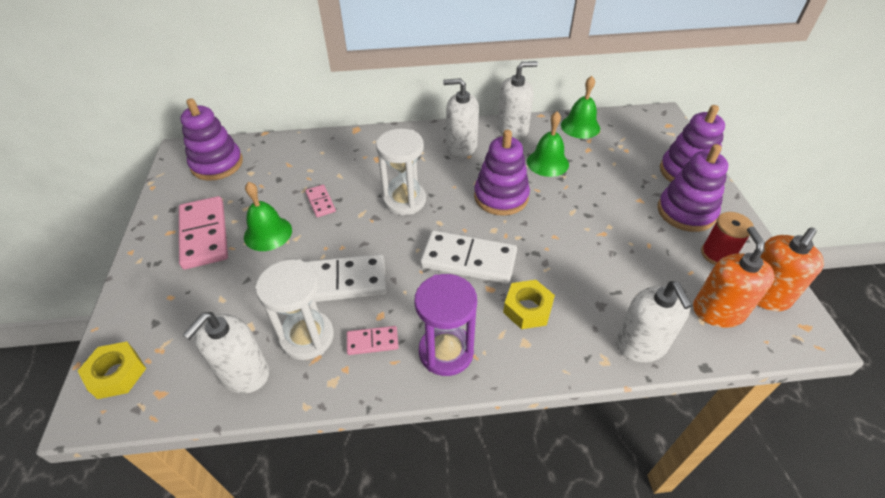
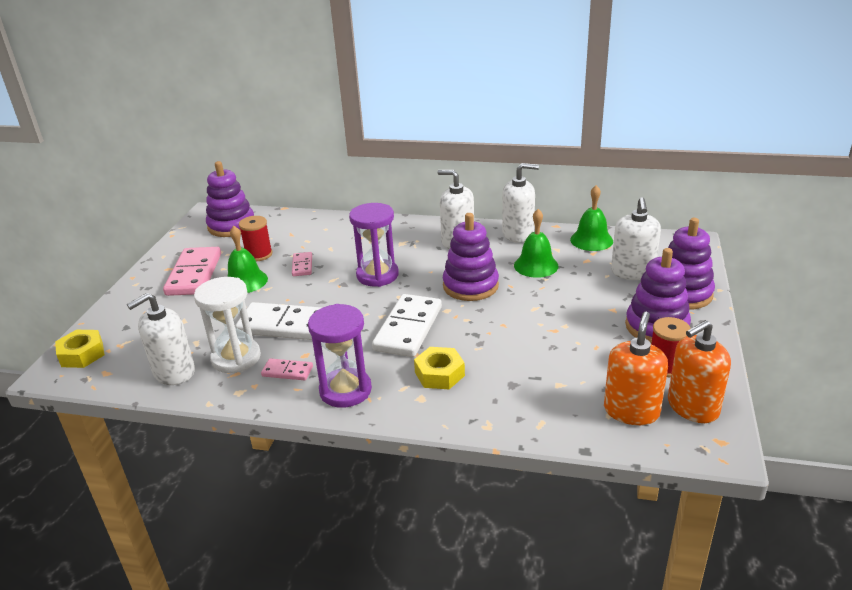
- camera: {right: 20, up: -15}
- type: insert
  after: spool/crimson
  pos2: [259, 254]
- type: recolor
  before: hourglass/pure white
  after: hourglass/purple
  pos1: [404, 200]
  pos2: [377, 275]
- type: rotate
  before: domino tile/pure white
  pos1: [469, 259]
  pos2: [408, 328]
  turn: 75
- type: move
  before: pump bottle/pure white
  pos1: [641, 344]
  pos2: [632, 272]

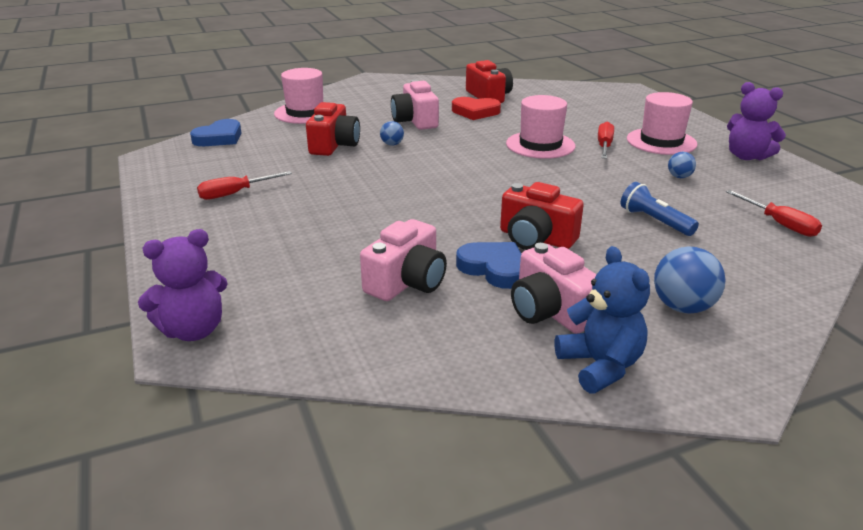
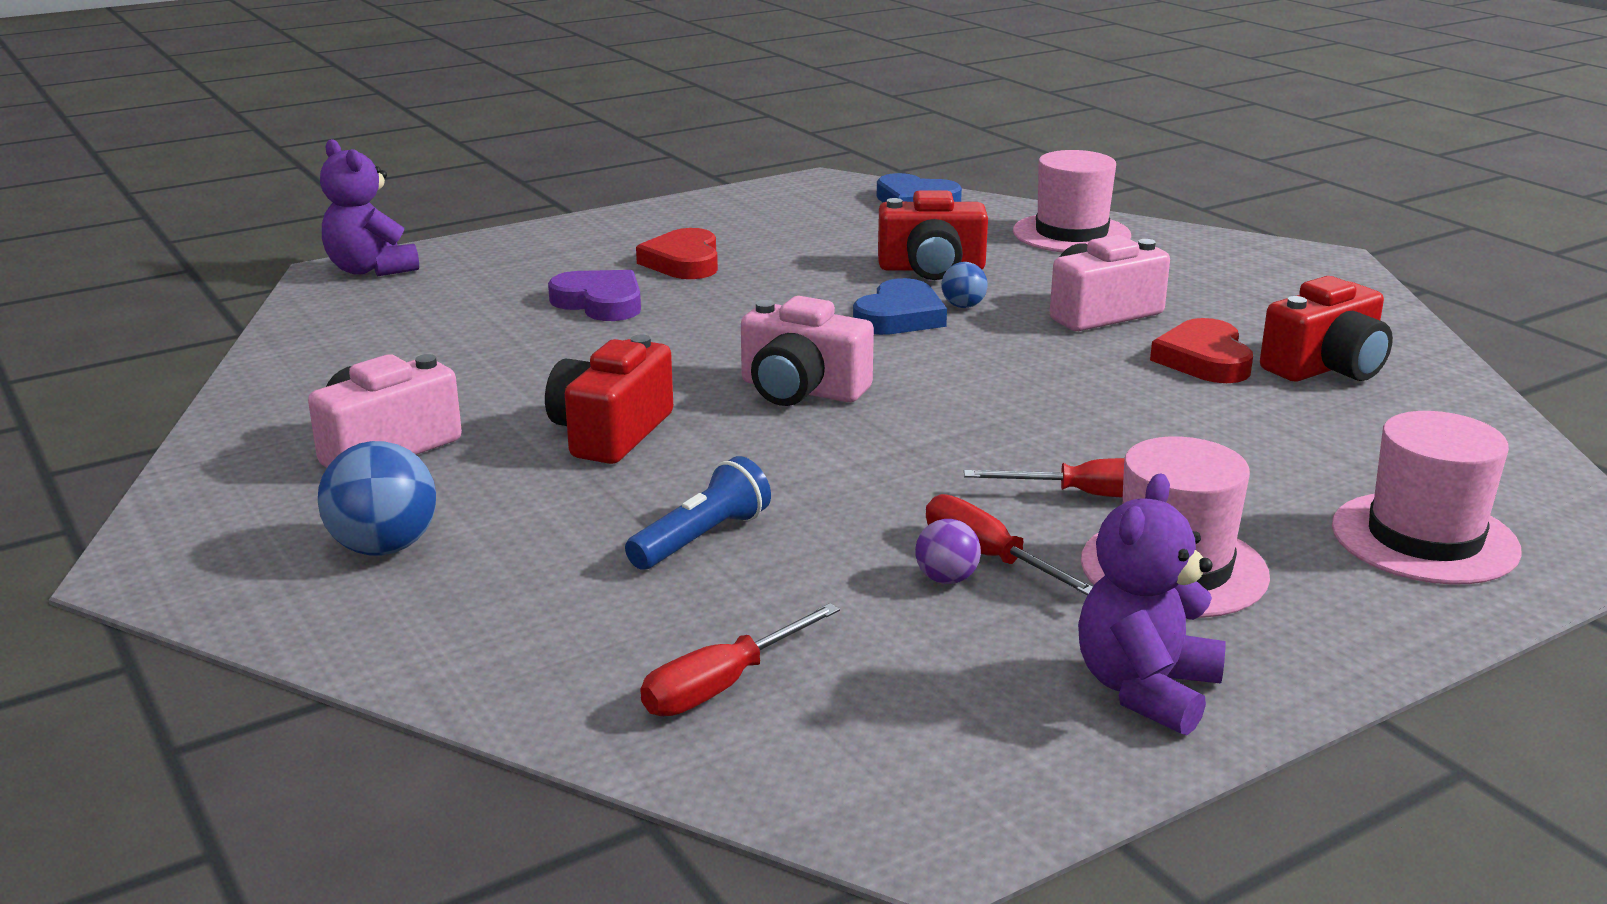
- camera: {right: 80, up: -5}
- type: insert
  after: heart shape/purple
  pos2: [600, 303]
- type: insert
  after: heart shape/crimson
  pos2: [683, 262]
- type: move
  before: compact camera/rosy
  pos1: [407, 282]
  pos2: [801, 390]
- type: move
  before: heart shape/royal blue
  pos1: [494, 268]
  pos2: [899, 317]
- type: recolor
  before: sphere/royal blue
  after: sphere/purple
  pos1: [679, 177]
  pos2: [946, 579]
- type: move
  before: flat screwdriver/crimson
  pos1: [235, 193]
  pos2: [988, 557]
- type: move
  before: hat/rosy
  pos1: [540, 145]
  pos2: [1424, 538]
- type: delete
  before: teddy bear/royal blue
  pos1: [600, 366]

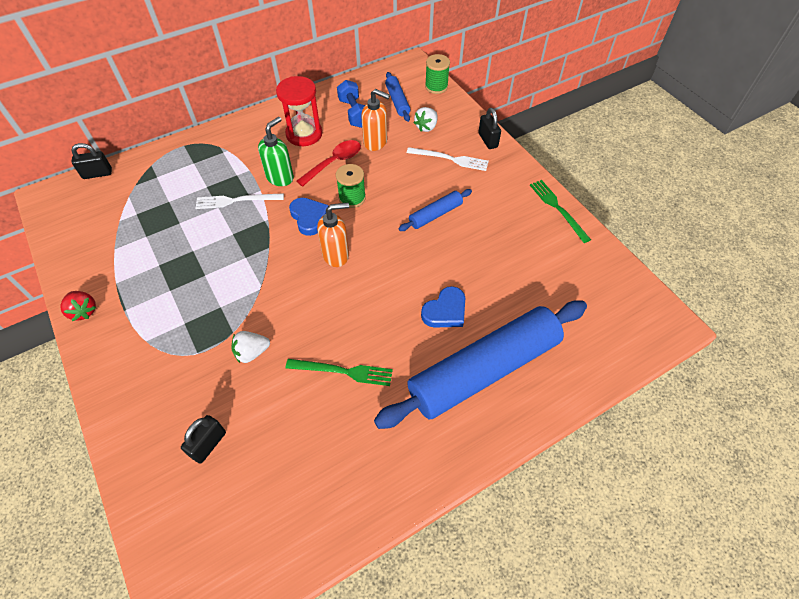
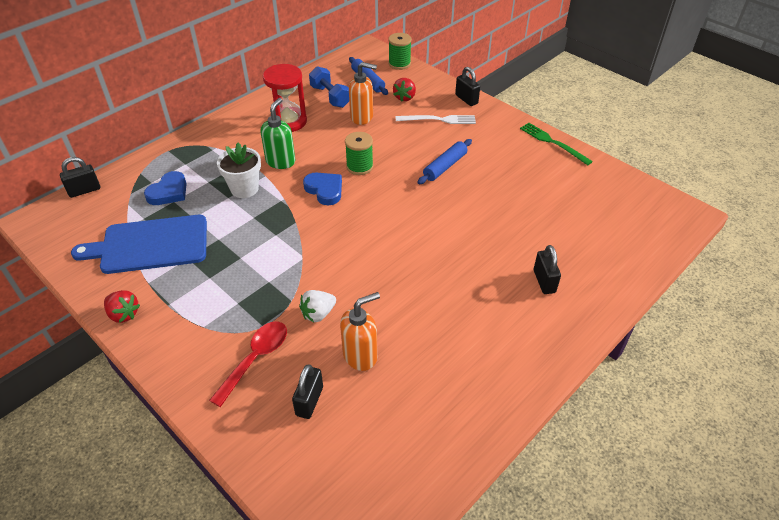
- camera: {right: -15, up: -10}
- type: insert
  after: cutting board/royal blue
  pos2: [150, 245]
- type: move
  before: heart shape/royal blue
  pos1: [445, 311]
  pos2: [169, 192]
- type: move
  before: tablespoon/crimson
  pos1: [334, 162]
  pos2: [255, 359]
- type: replace
  before: table fork/pure white
  after: potted plant/pure white
  pos1: [236, 201]
  pos2: [244, 189]
- type: move
  before: pump bottle/orange-coloured
  pos1: [336, 255]
  pos2: [360, 355]
- type: recolor
  before: toy strawberry/pure white
  after: toy strawberry/crimson
  pos1: [426, 127]
  pos2: [404, 97]
- type: replace
  before: pastry roller/royal blue
  after: padlock/black
  pos1: [483, 369]
  pos2: [544, 281]
- type: delete
  before: table fork/leaf-green
  pos1: [343, 371]

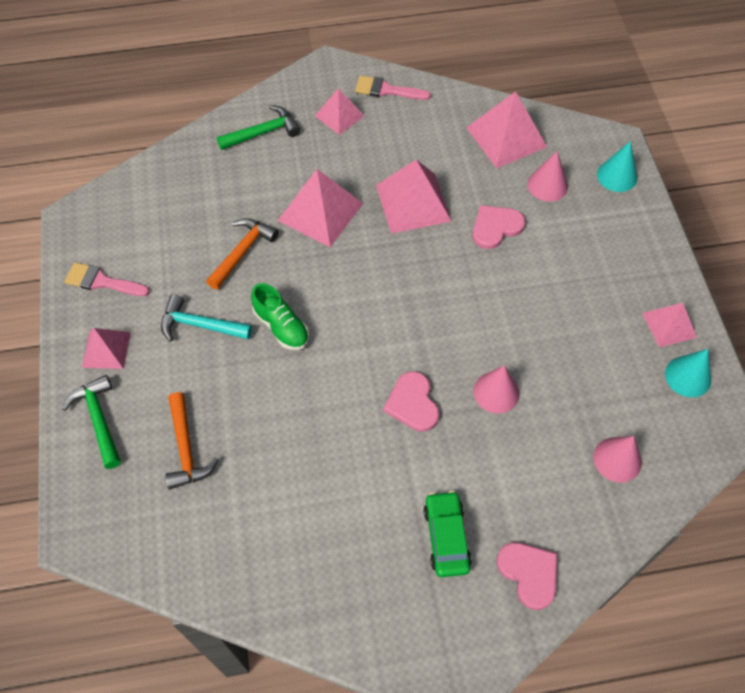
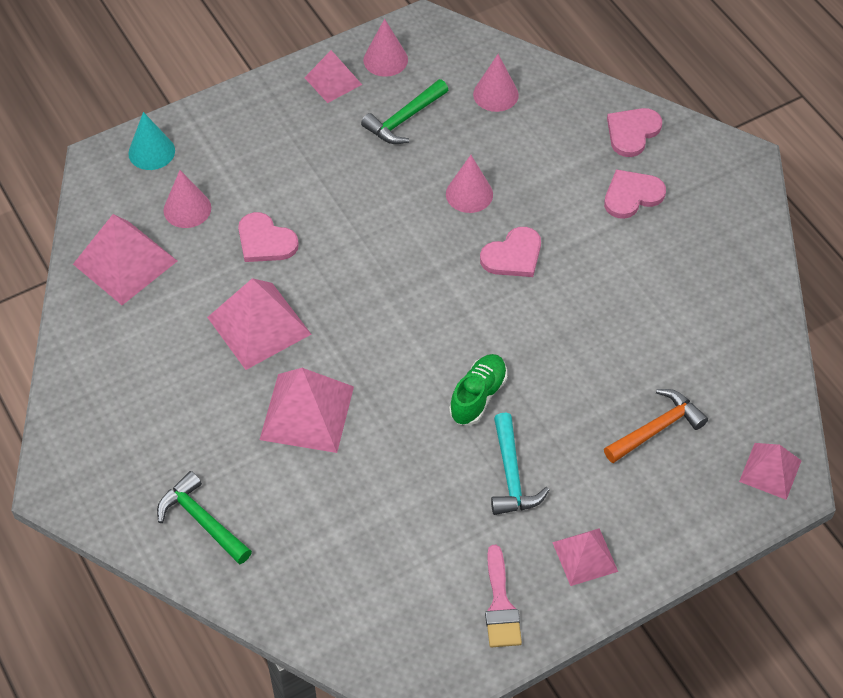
- camera: {right: -110, up: -5}
- type: move
  before: claw hammer/leaf-green
  pos1: [99, 419]
  pos2: [404, 119]
- type: recolor
  before: solid cone/turquoise
  after: solid cone/rosy
  pos1: [688, 376]
  pos2: [385, 60]
- type: replace
  before: toy car/leaf-green
  after: heart shape/rosy
  pos1: [446, 537]
  pos2: [632, 195]
- type: move
  before: pyramid/rosy
  pos1: [339, 115]
  pos2: [770, 471]
- type: delete
  before: claw hammer/orange-coloured
  pos1: [243, 251]
- type: delete
  before: paintbrush/rosy
  pos1: [386, 90]

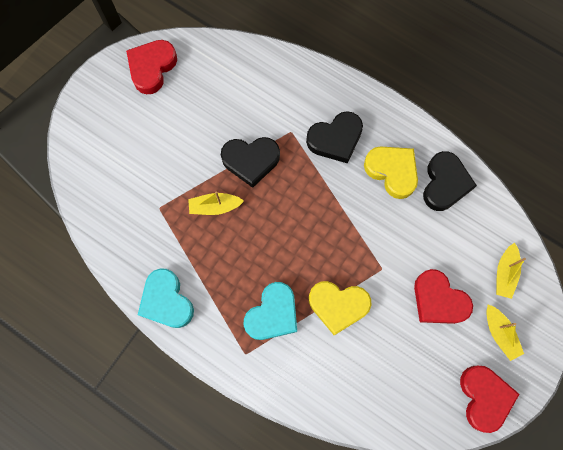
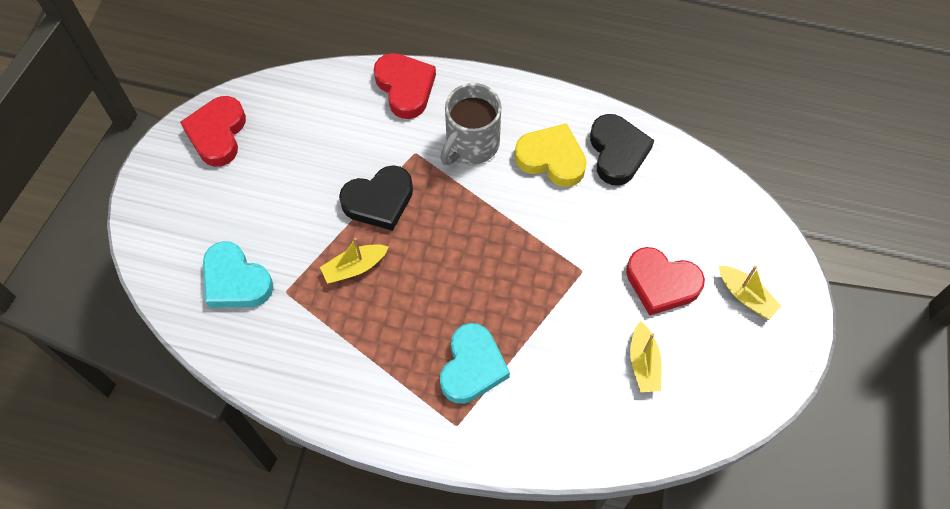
- camera: {right: -20, up: -10}
- type: move
  before: heart shape/turquoise
  pos1: [166, 301]
  pos2: [235, 281]
- type: move
  before: heart shape/crimson
  pos1: [484, 397]
  pos2: [405, 88]
- type: replace
  before: heart shape/black
  after: coffee mug/gray
  pos1: [335, 139]
  pos2: [471, 144]
- type: move
  before: toy boat/yellow
  pos1: [505, 273]
  pos2: [643, 363]
- type: delete
  before: heart shape/yellow
  pos1: [338, 306]

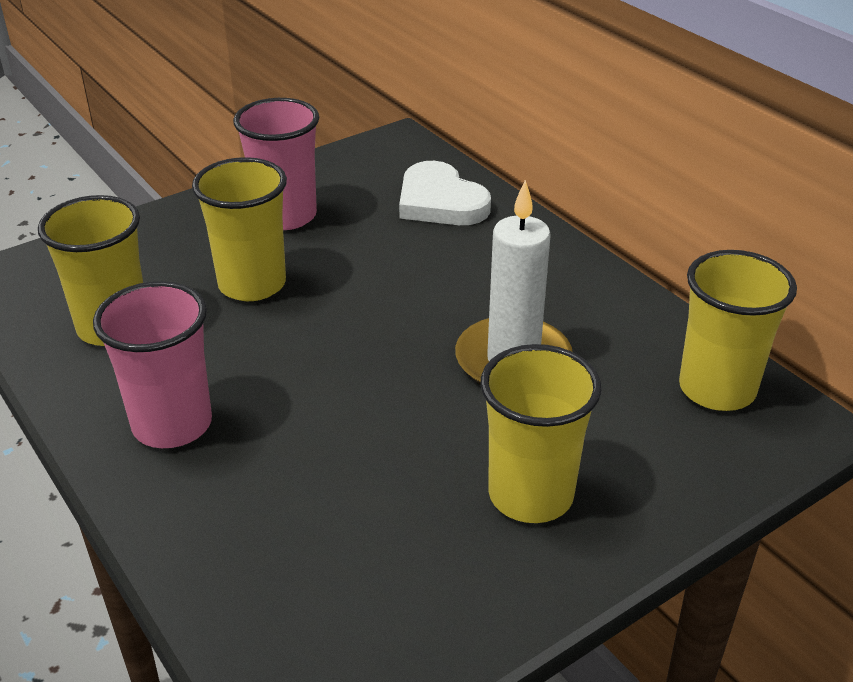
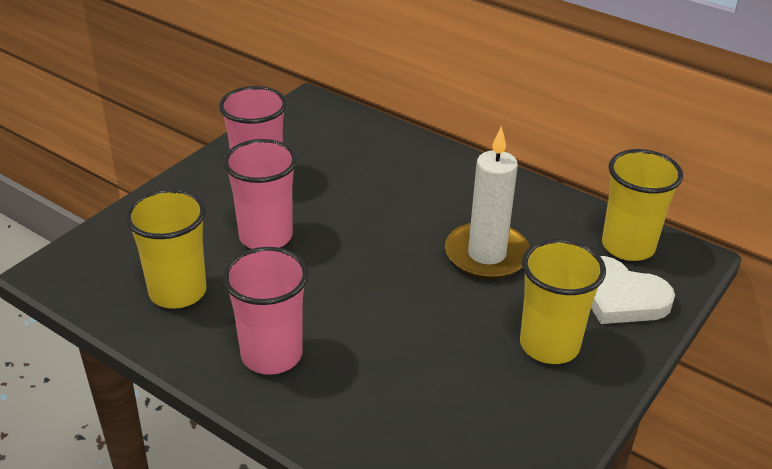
- camera: {right: -20, up: 0}
- type: recolor
  before: cup/yellow
  after: cup/rosy
  pos1: [252, 284]
  pos2: [266, 236]
- type: move
  before: heart shape/pure white
  pos1: [440, 202]
  pos2: [620, 296]

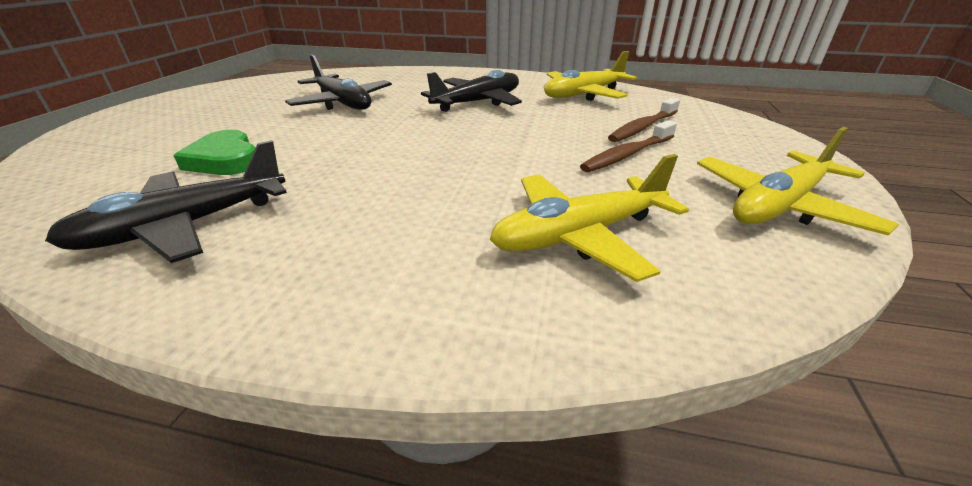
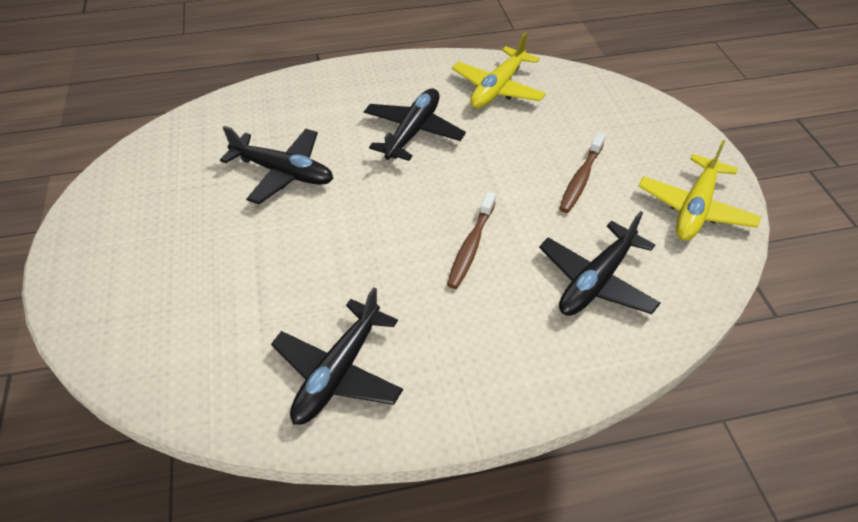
- camera: {right: -25, up: 15}
- type: move
  before: tooth brush/dark brown
  pos1: [643, 127]
  pos2: [471, 246]
- type: recolor
  before: toy plane/yellow
  after: toy plane/black
  pos1: [579, 235]
  pos2: [596, 281]
- type: delete
  before: heart shape/leaf-green
  pos1: [225, 160]

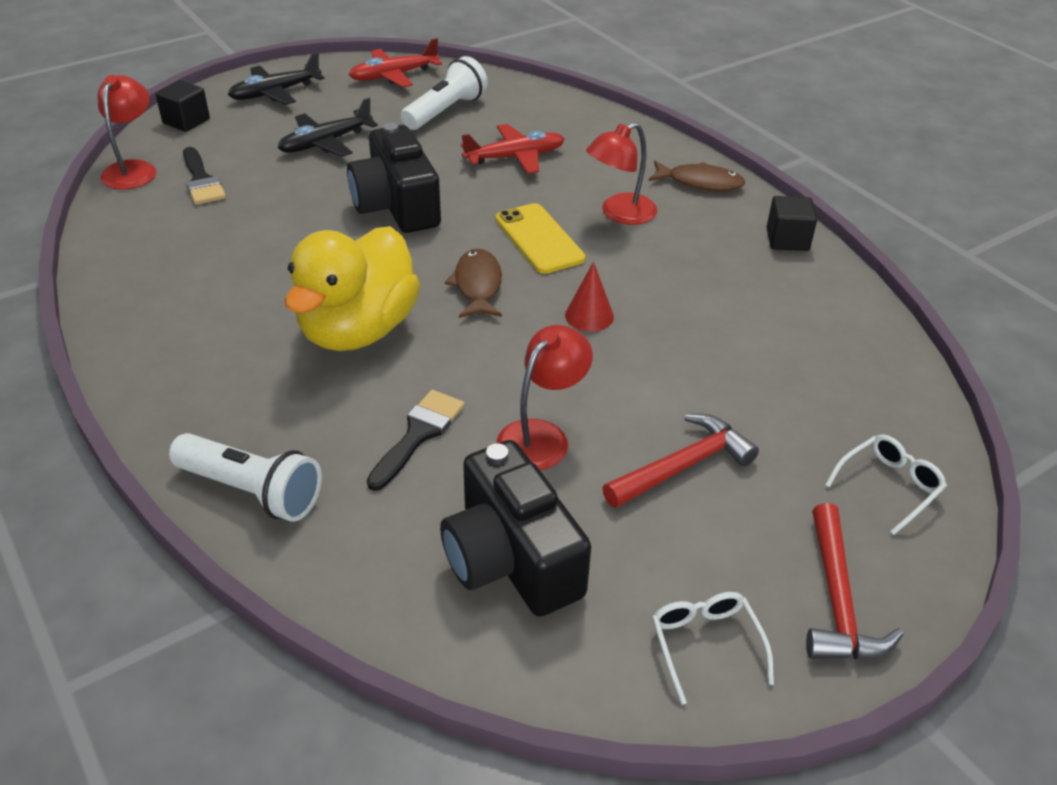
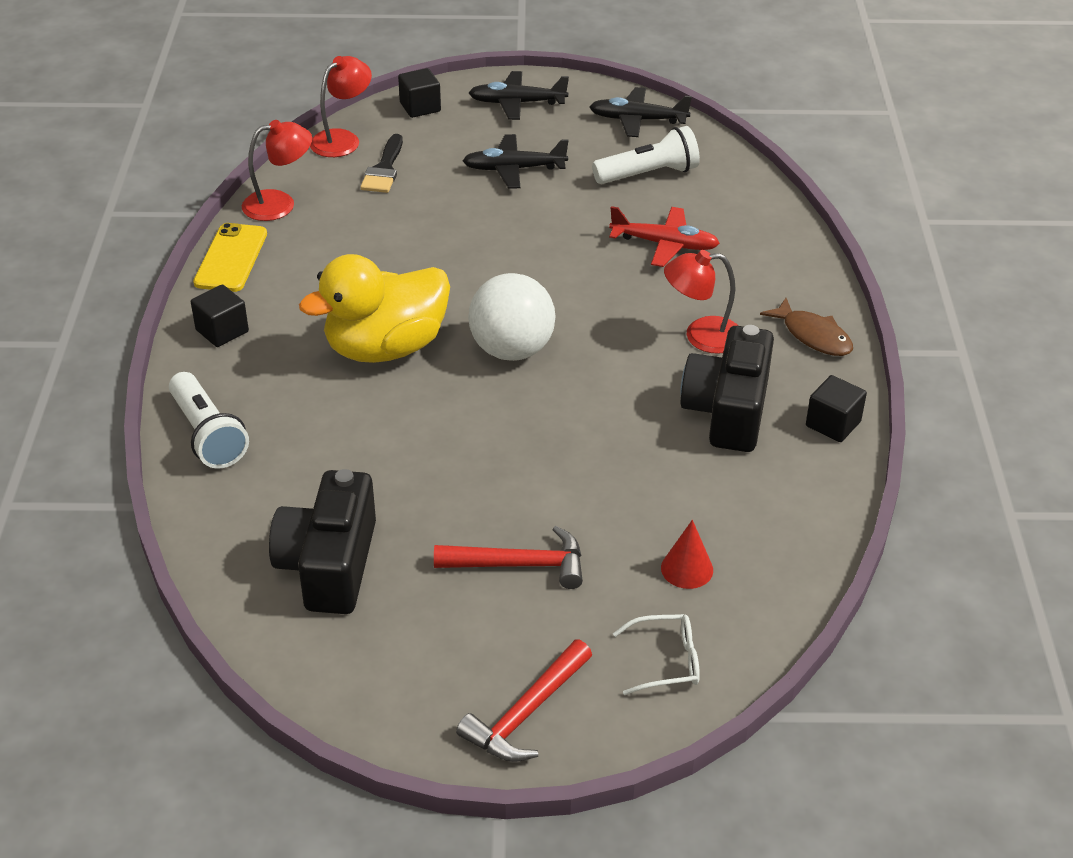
- camera: {right: 35, up: 0}
- type: insert
  after: block/black
  pos2: [222, 331]
- type: move
  before: phone/yellow
  pos1: [539, 239]
  pos2: [231, 258]
- type: move
  before: reading lamp/crimson
  pos1: [542, 436]
  pos2: [280, 204]
- type: replace
  before: toy fish/dark brown
  after: sphere/pure white
  pos1: [477, 285]
  pos2: [512, 350]
- type: recolor
  before: toy plane/crimson
  after: toy plane/black
  pos1: [394, 76]
  pos2: [638, 120]
- type: move
  before: solid cone/crimson
  pos1: [589, 315]
  pos2: [687, 569]
- type: move
  before: compact camera/black
  pos1: [396, 205]
  pos2: [727, 411]
- type: delete
  before: paintbrush/black
  pos1: [418, 434]
- type: delete
  before: glasses/pure white
  pos1: [705, 644]

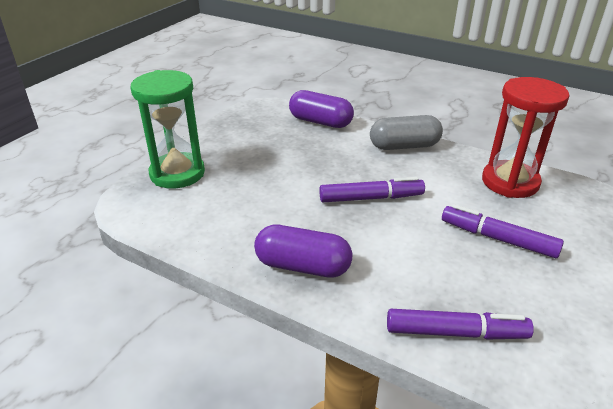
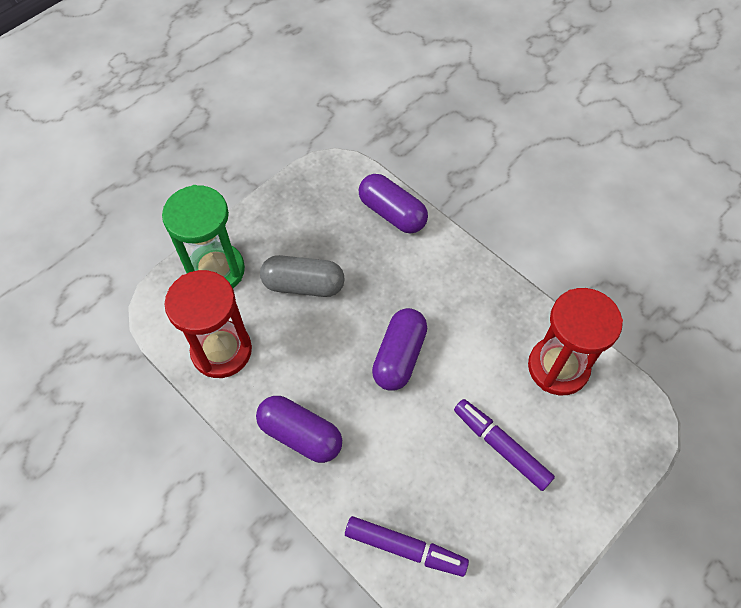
- camera: {right: 15, up: 25}
- type: insert
  after: hourglass/crimson
  pos2: [221, 351]
- type: move
  before: capsule/gray
  pos1: [404, 146]
  pos2: [303, 285]
- type: replace
  before: marker/purple
  after: capsule/purple
  pos1: [371, 198]
  pos2: [399, 356]

